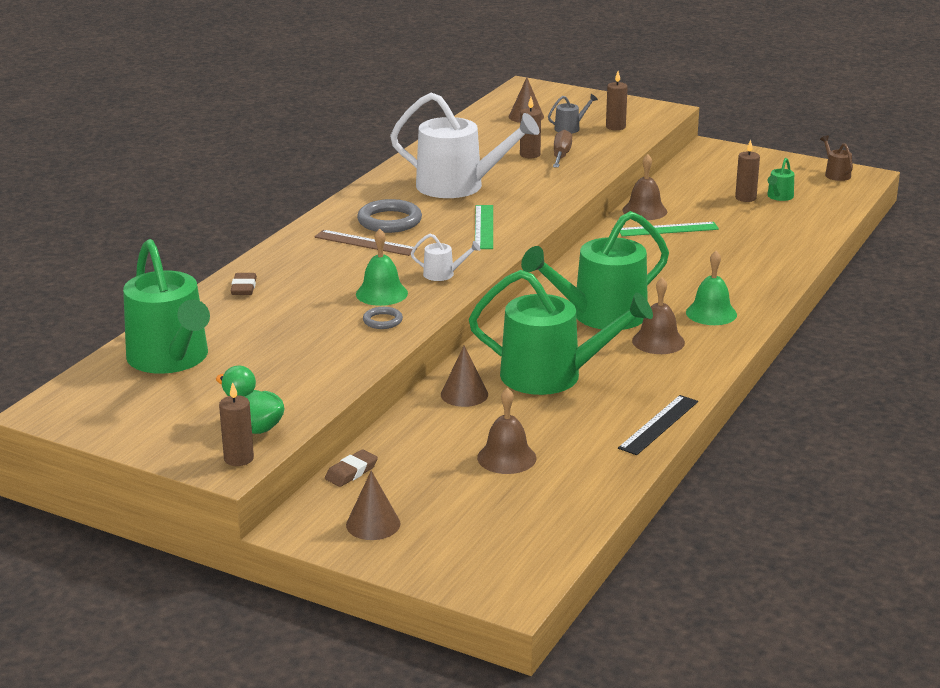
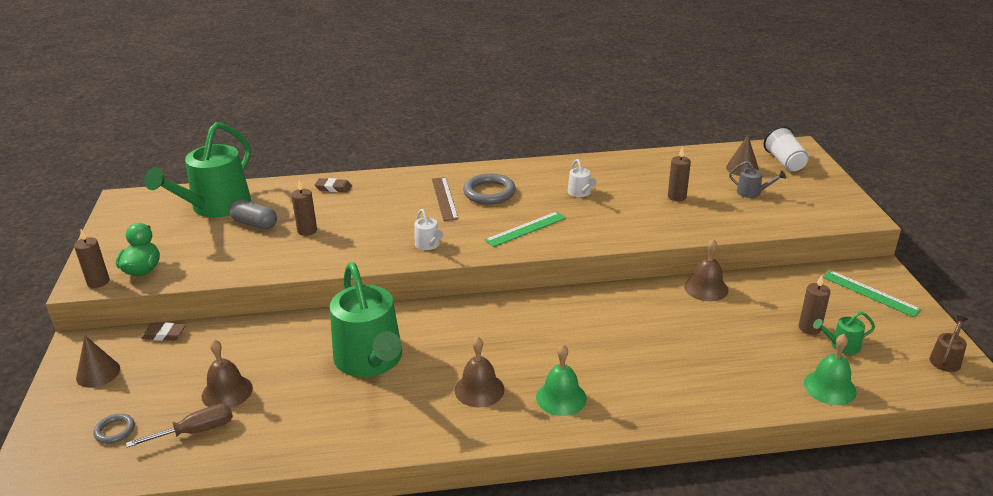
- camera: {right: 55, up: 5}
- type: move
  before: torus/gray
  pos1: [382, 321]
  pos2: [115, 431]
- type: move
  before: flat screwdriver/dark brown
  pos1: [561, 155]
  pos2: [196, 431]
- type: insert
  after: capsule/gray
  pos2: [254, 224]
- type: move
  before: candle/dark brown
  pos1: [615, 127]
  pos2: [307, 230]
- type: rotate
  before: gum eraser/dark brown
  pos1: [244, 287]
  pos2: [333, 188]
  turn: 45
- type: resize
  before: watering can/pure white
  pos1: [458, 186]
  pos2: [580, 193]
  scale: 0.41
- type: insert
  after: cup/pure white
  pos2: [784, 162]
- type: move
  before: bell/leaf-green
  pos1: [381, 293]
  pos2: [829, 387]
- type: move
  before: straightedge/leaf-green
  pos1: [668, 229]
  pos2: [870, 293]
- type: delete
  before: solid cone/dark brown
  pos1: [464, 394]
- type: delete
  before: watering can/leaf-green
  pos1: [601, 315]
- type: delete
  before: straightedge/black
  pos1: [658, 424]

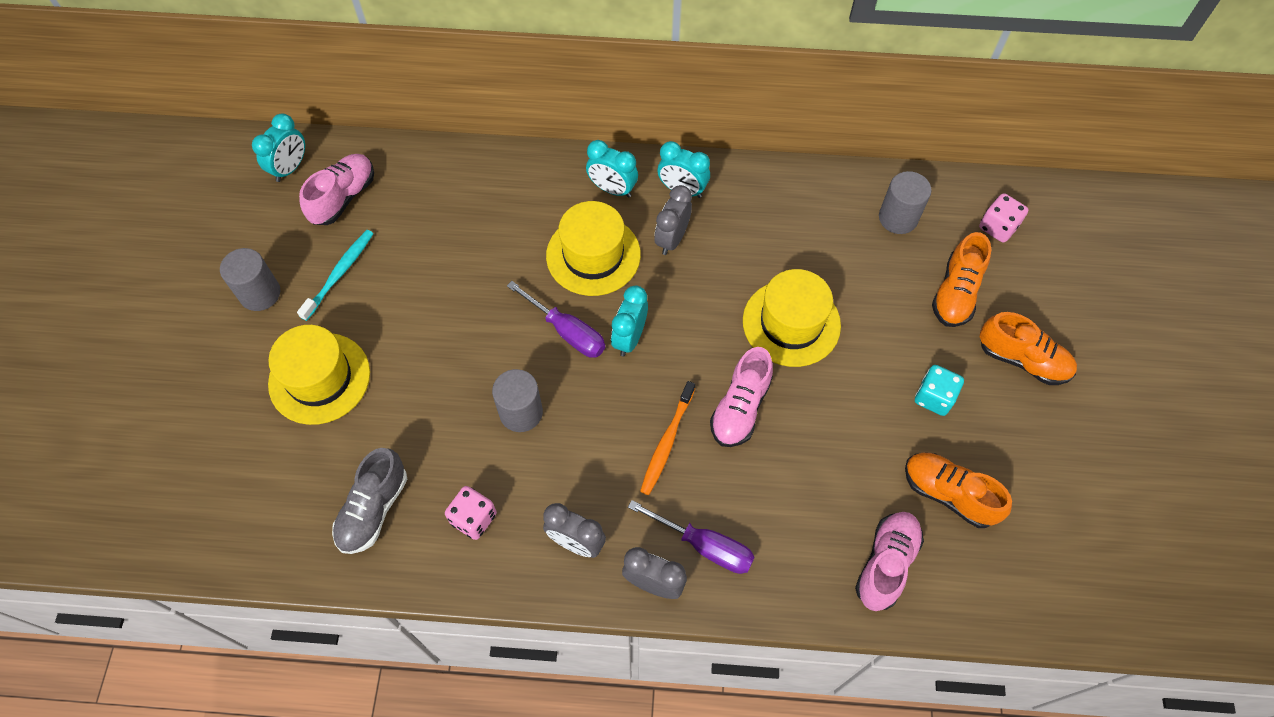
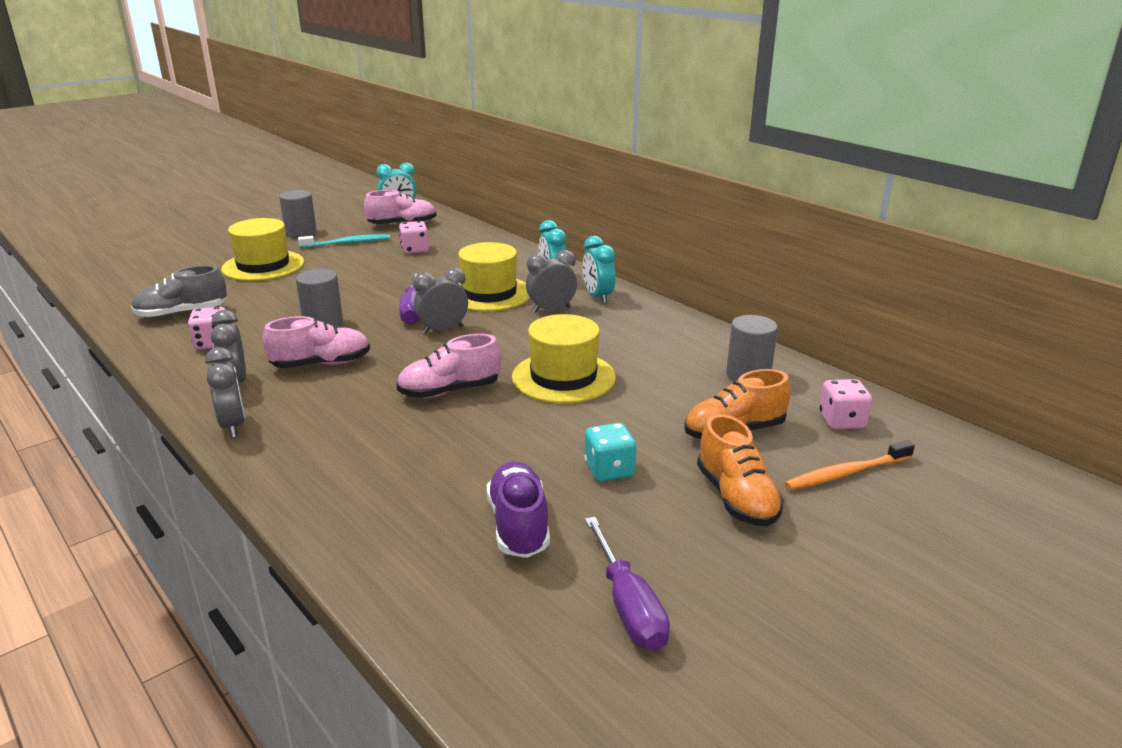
- camera: {right: 45, up: -35}
- type: move
  before: sneaker/rosy
  pos1: [886, 564]
  pos2: [321, 364]
- type: insert
  after: game die/rosy
  pos2: [415, 250]
- type: recolor
  before: clock/turquoise
  after: clock/gray
  pos1: [629, 338]
  pos2: [443, 330]
- type: recolor
  before: sneaker/orange-coloured
  after: sneaker/purple
  pos1: [948, 494]
  pos2: [519, 525]
- type: move
  before: flat screwdriver/purple
  pos1: [705, 546]
  pos2: [629, 607]
- type: move
  before: tooth brush/orange-coloured
  pos1: [666, 443]
  pos2: [845, 473]

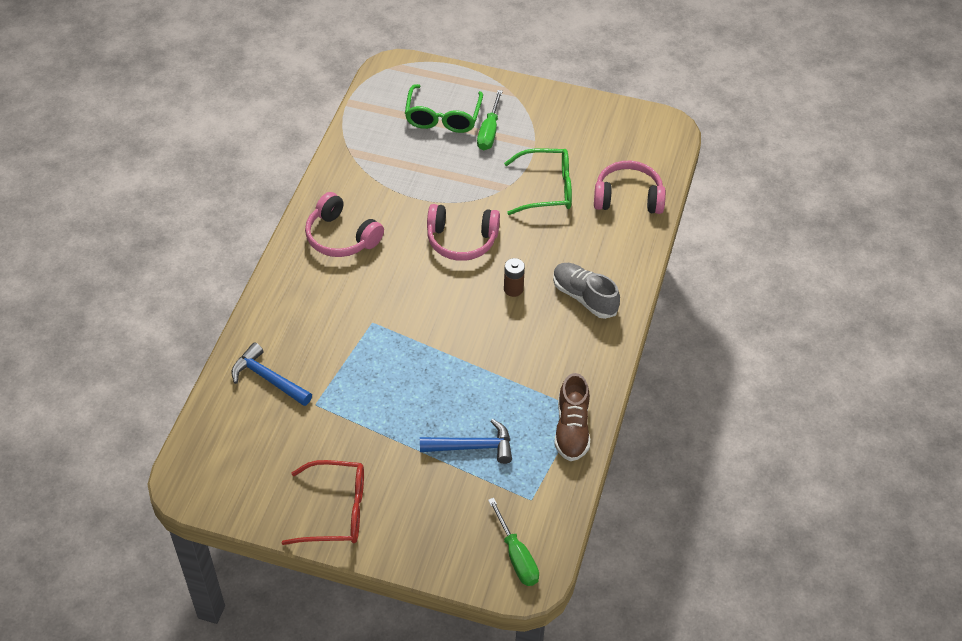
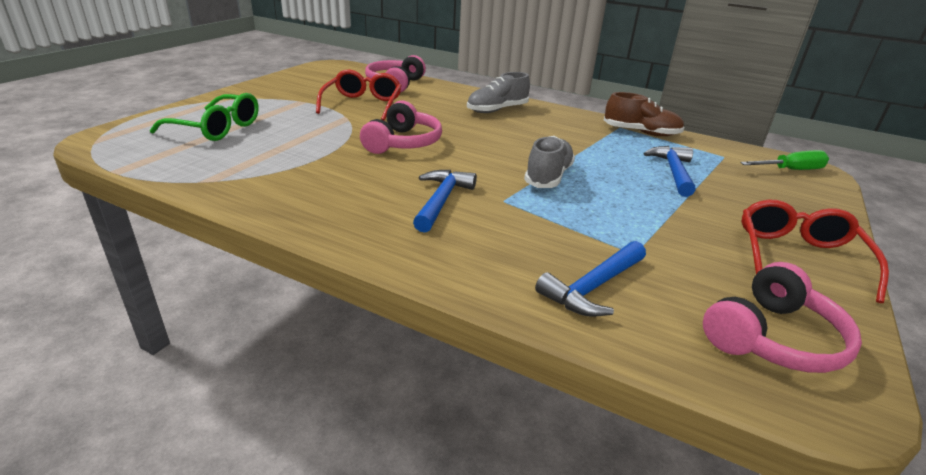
- camera: {right: -80, up: -20}
- type: recolor
  before: glasses/leaf-green
  after: glasses/crimson
  pos1: [547, 189]
  pos2: [363, 104]
- type: insert
  after: claw hammer/royal blue
  pos2: [441, 201]
- type: insert
  after: sneaker/gray
  pos2: [548, 177]
- type: move
  before: over-ear headphones/rosy
  pos1: [341, 237]
  pos2: [772, 338]
- type: delete
  before: flat screwdriver/leaf-green
  pos1: [489, 132]
- type: delete
  before: battery/dark brown
  pos1: [513, 289]

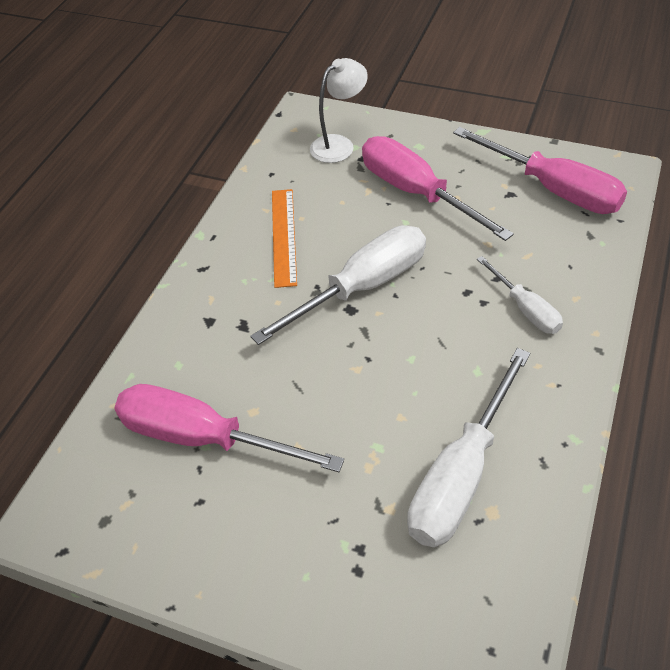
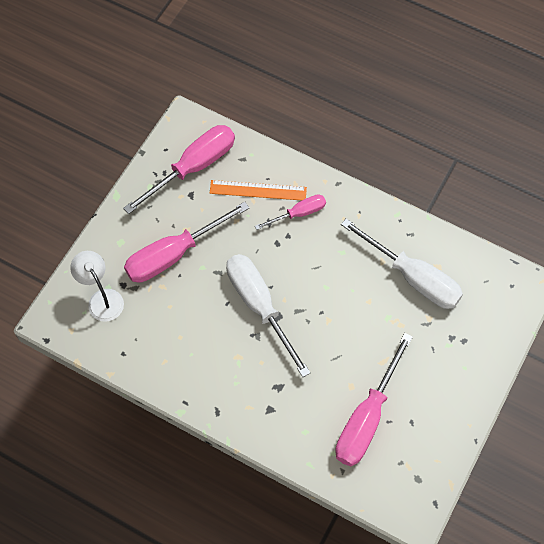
- camera: {right: -85, up: 15}
- type: move
  before: straightedge/orange-coloured
  pos1: [283, 236]
  pos2: [258, 190]
- type: recolor
  before: flat screwdriver/pure white
  after: flat screwdriver/rosy
  pos1: [525, 309]
  pos2: [299, 213]

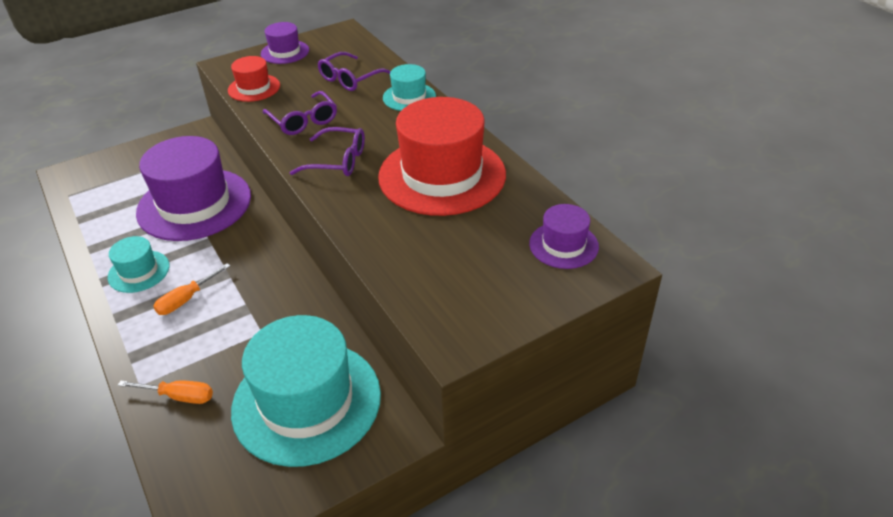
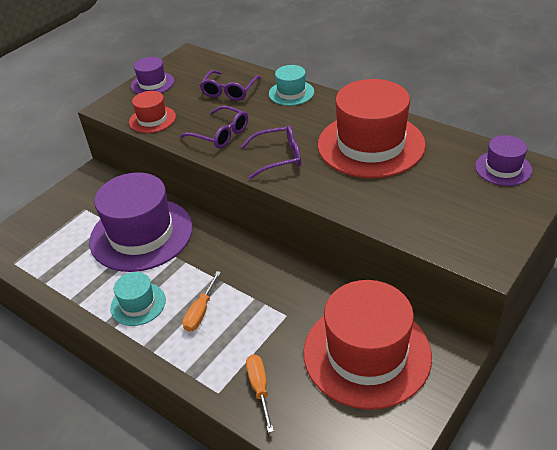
- camera: {right: -20, up: 0}
- type: rotate
  before: flat screwdriver/orange-coloured
  pos1: [179, 396]
  pos2: [259, 388]
  turn: -90
- type: recolor
  before: hat/turquoise
  after: hat/crimson
  pos1: [306, 401]
  pos2: [366, 353]

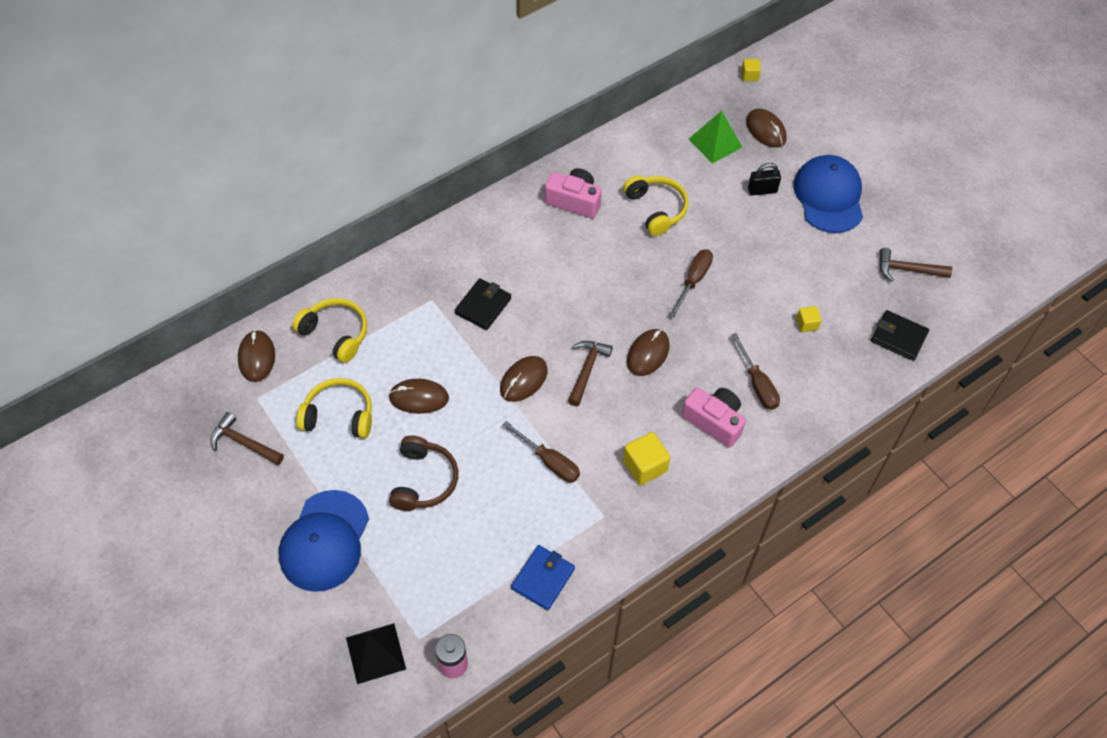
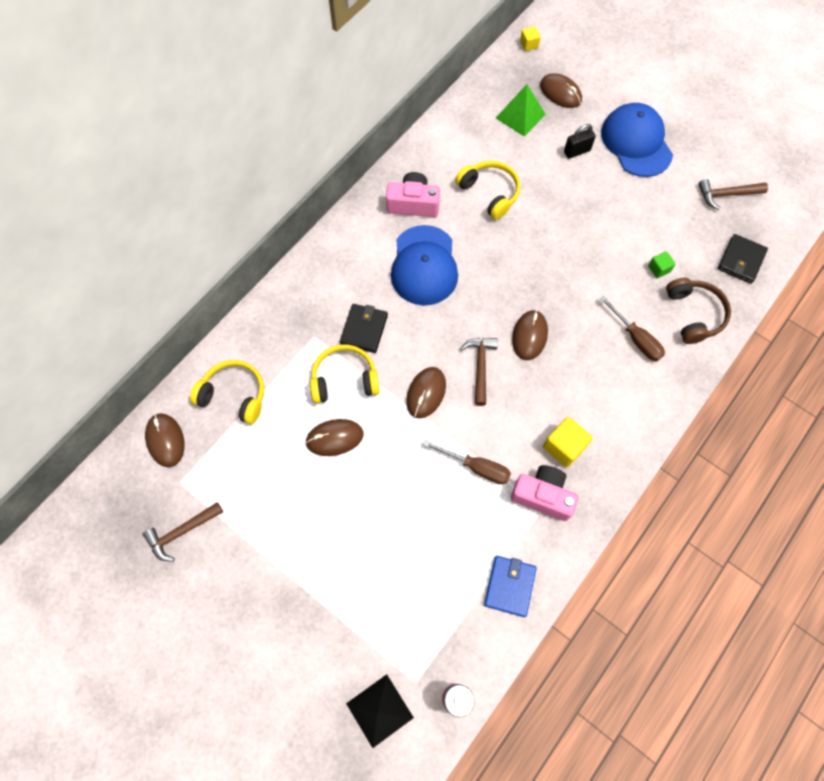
- camera: {right: -15, up: 10}
- type: rotate
  before: claw hammer/dark brown
  pos1: [243, 443]
  pos2: [181, 532]
  turn: -45
- type: move
  before: over-ear headphones/yellow
  pos1: [339, 415]
  pos2: [344, 379]
- type: move
  before: baseball cap/royal blue
  pos1: [324, 541]
  pos2: [424, 266]
- type: move
  before: compact camera/rosy
  pos1: [714, 421]
  pos2: [543, 496]
- type: recolor
  before: block/yellow
  after: block/leaf-green
  pos1: [807, 324]
  pos2: [659, 269]
- type: move
  before: over-ear headphones/dark brown
  pos1: [423, 480]
  pos2: [694, 314]
- type: rotate
  before: wallet/black
  pos1: [898, 337]
  pos2: [741, 260]
  turn: -75
- type: delete
  before: flat screwdriver/dark brown
  pos1: [693, 280]

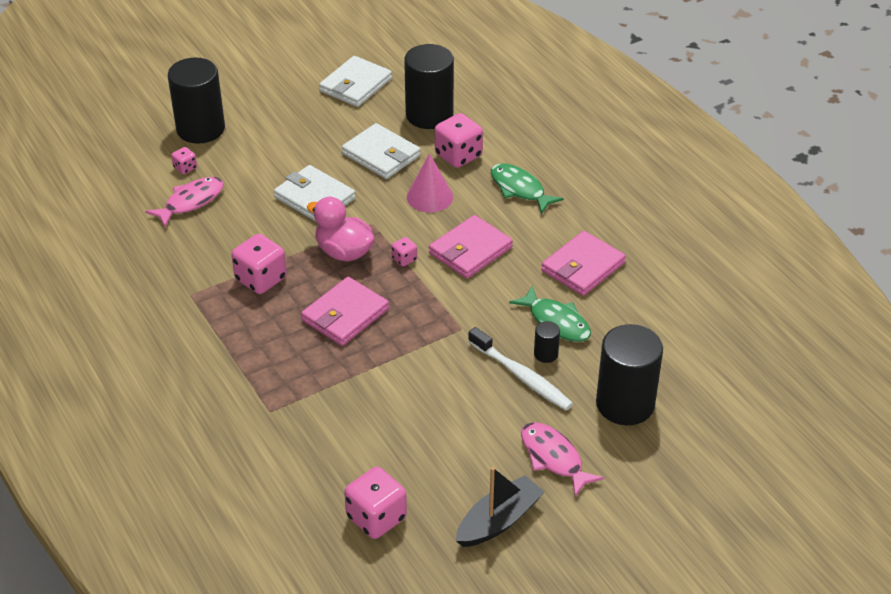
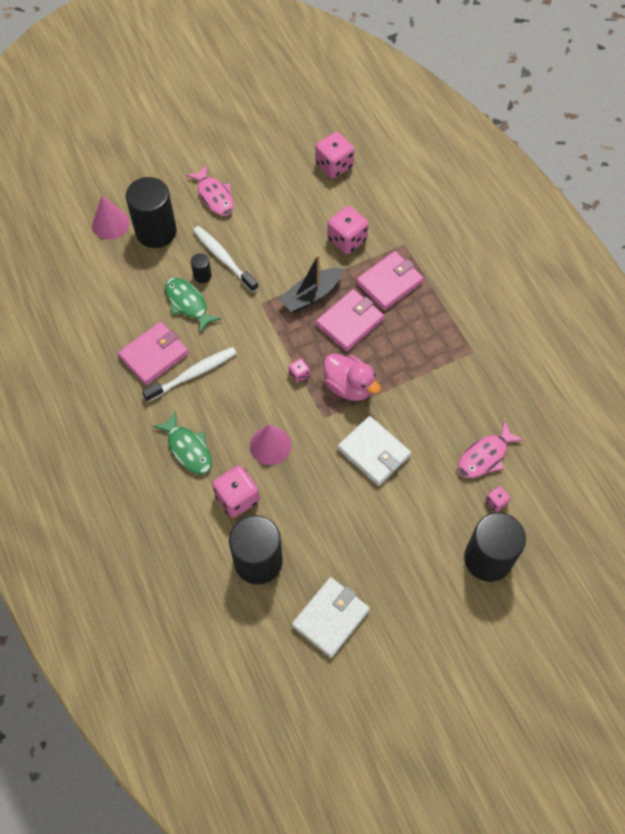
- camera: {right: -175, up: 20}
- type: insert
  after: solid cone/rosy
  pos2: [110, 224]
- type: insert
  after: tooth brush/pure white
  pos2: [192, 374]
- type: move
  before: toy boat/black
  pos1: [499, 520]
  pos2: [311, 295]
- type: move
  before: game die/rosy
  pos1: [261, 279]
  pos2: [347, 240]
- type: move
  before: wallet/rosy
  pos1: [470, 250]
  pos2: [389, 283]
- type: delete
  before: wallet/pure white
  pos1: [381, 155]

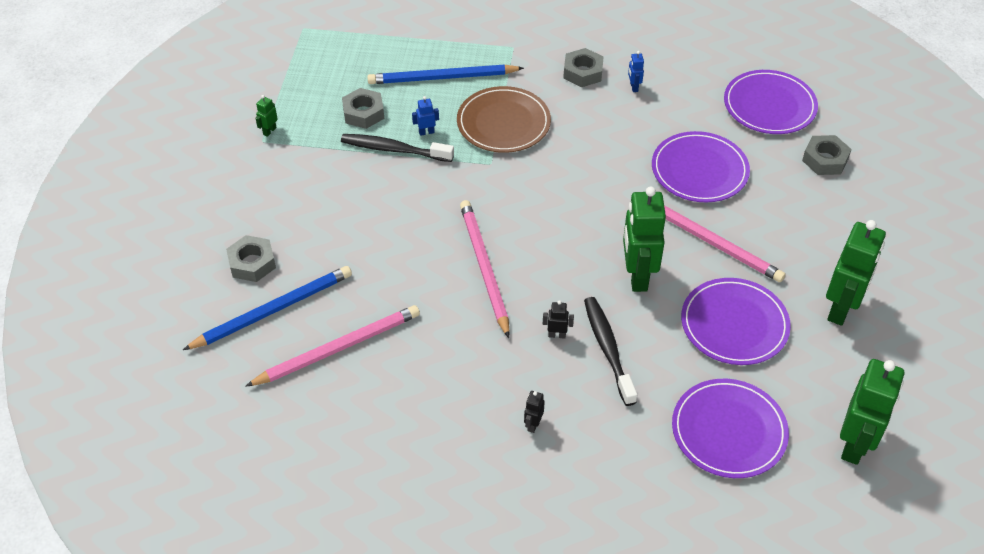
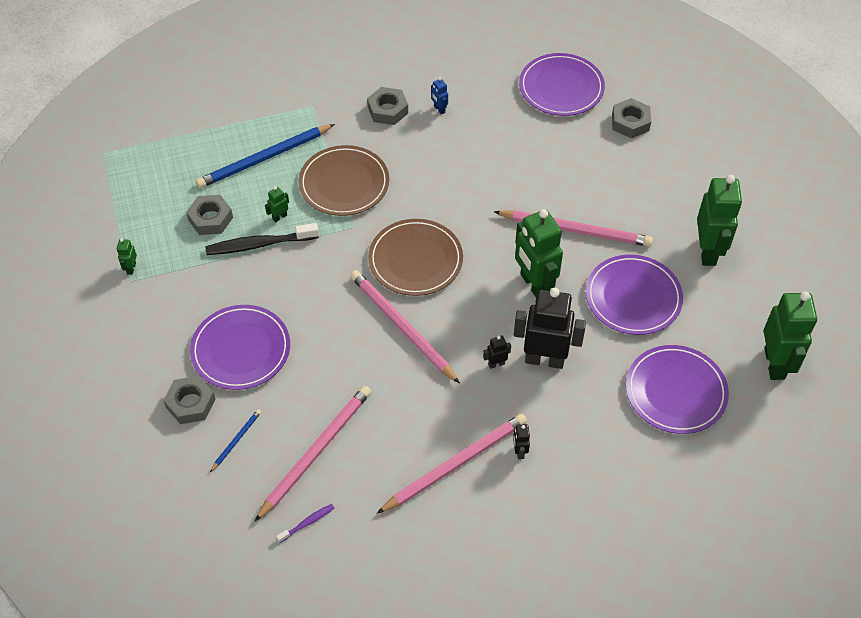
- camera: {right: -25, up: 5}
- type: move
  before: plate/purple
  pos1: [699, 170]
  pos2: [241, 349]
- type: resize
  before: wooden pencil/royal blue
  pos1: [273, 310]
  pos2: [236, 440]
  scale: 0.45
- type: recolor
  before: robot figure/royal blue
  after: robot figure/leaf-green
  pos1: [426, 132]
  pos2: [279, 217]
- type: insert
  after: tooth brush/purple
  pos2: [307, 523]
- type: insert
  after: plate/dark brown
  pos2: [415, 260]
- type: insert
  after: wooden pencil/rosy
  pos2: [455, 464]
- type: replace
  before: tooth brush/black
  after: robot figure/black
  pos1: [608, 349]
  pos2: [544, 359]

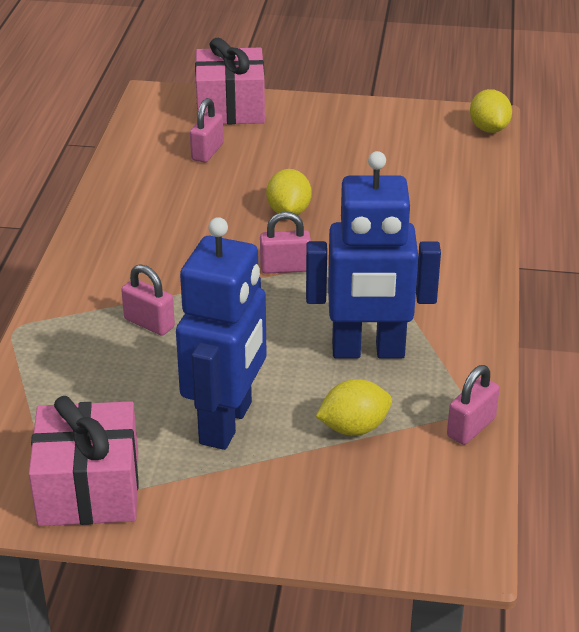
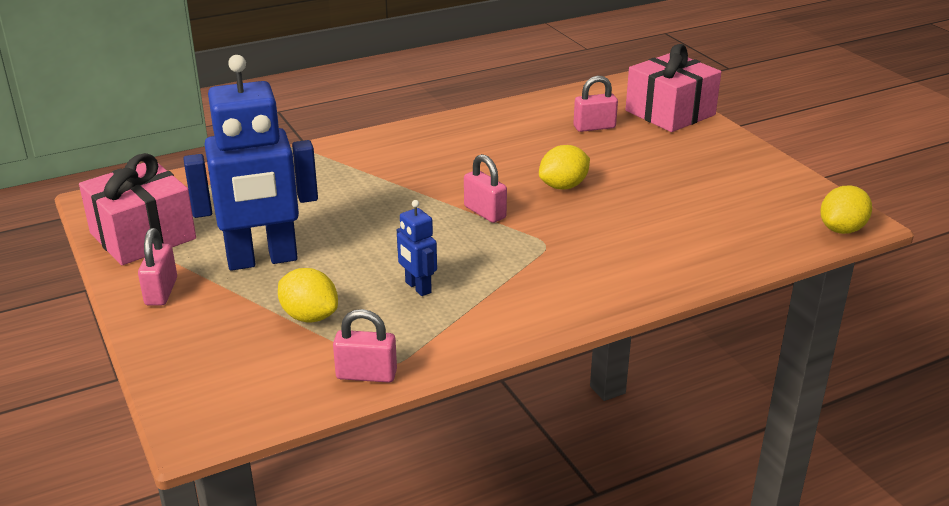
- camera: {right: 55, up: -5}
- type: move
  before: padlock/rosy
  pos1: [149, 323]
  pos2: [161, 292]
- type: resize
  before: robot figure/royal blue
  pos1: [368, 351]
  pos2: [417, 287]
  scale: 0.45

